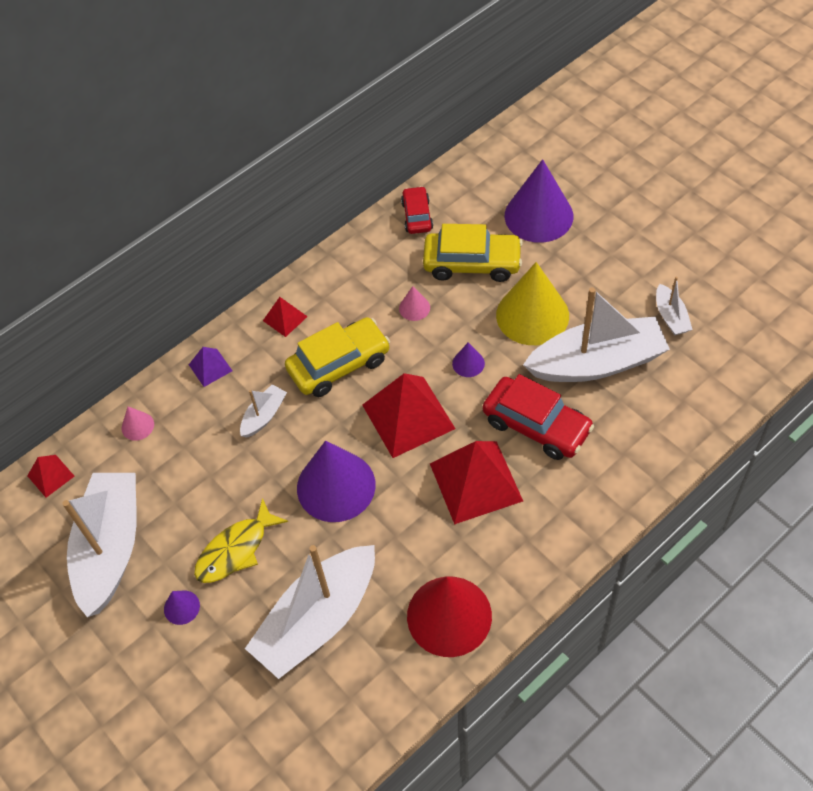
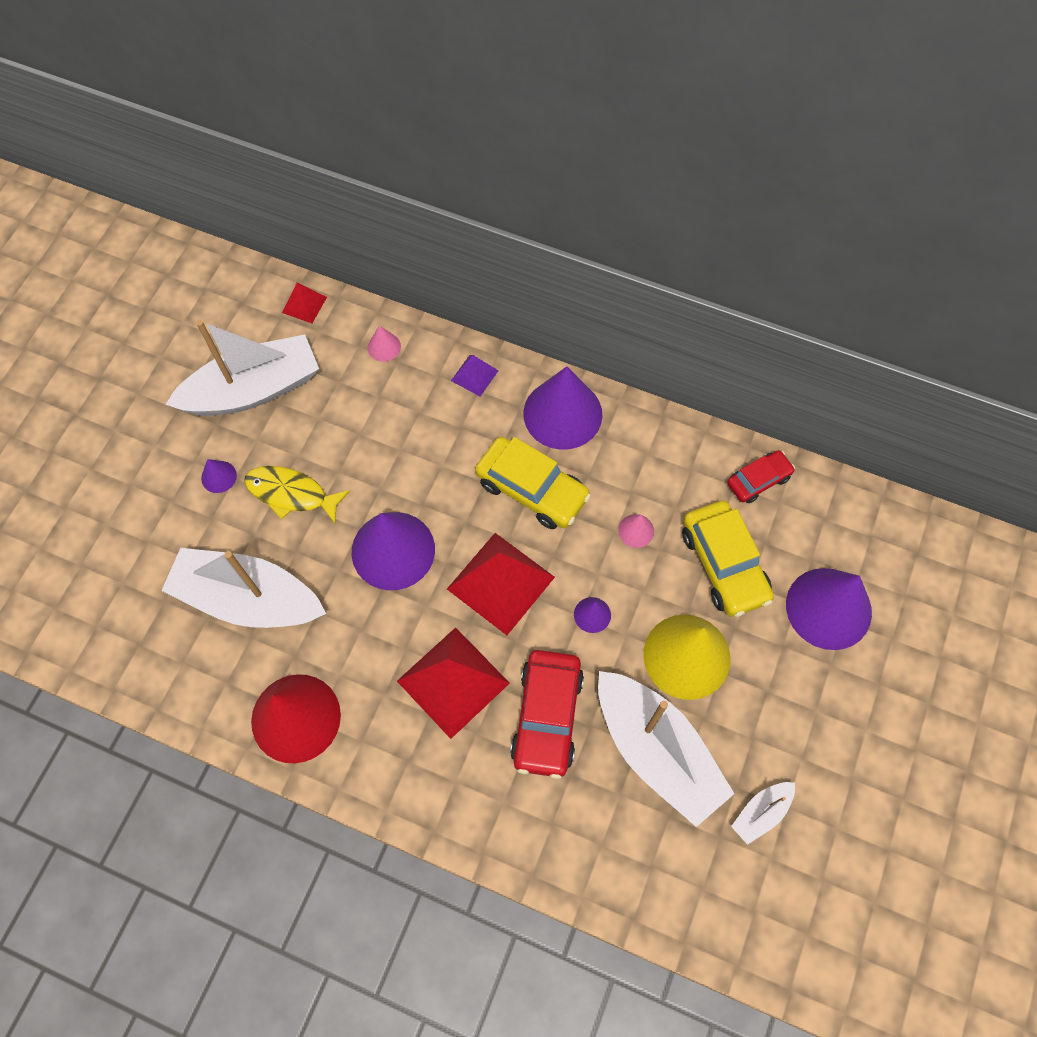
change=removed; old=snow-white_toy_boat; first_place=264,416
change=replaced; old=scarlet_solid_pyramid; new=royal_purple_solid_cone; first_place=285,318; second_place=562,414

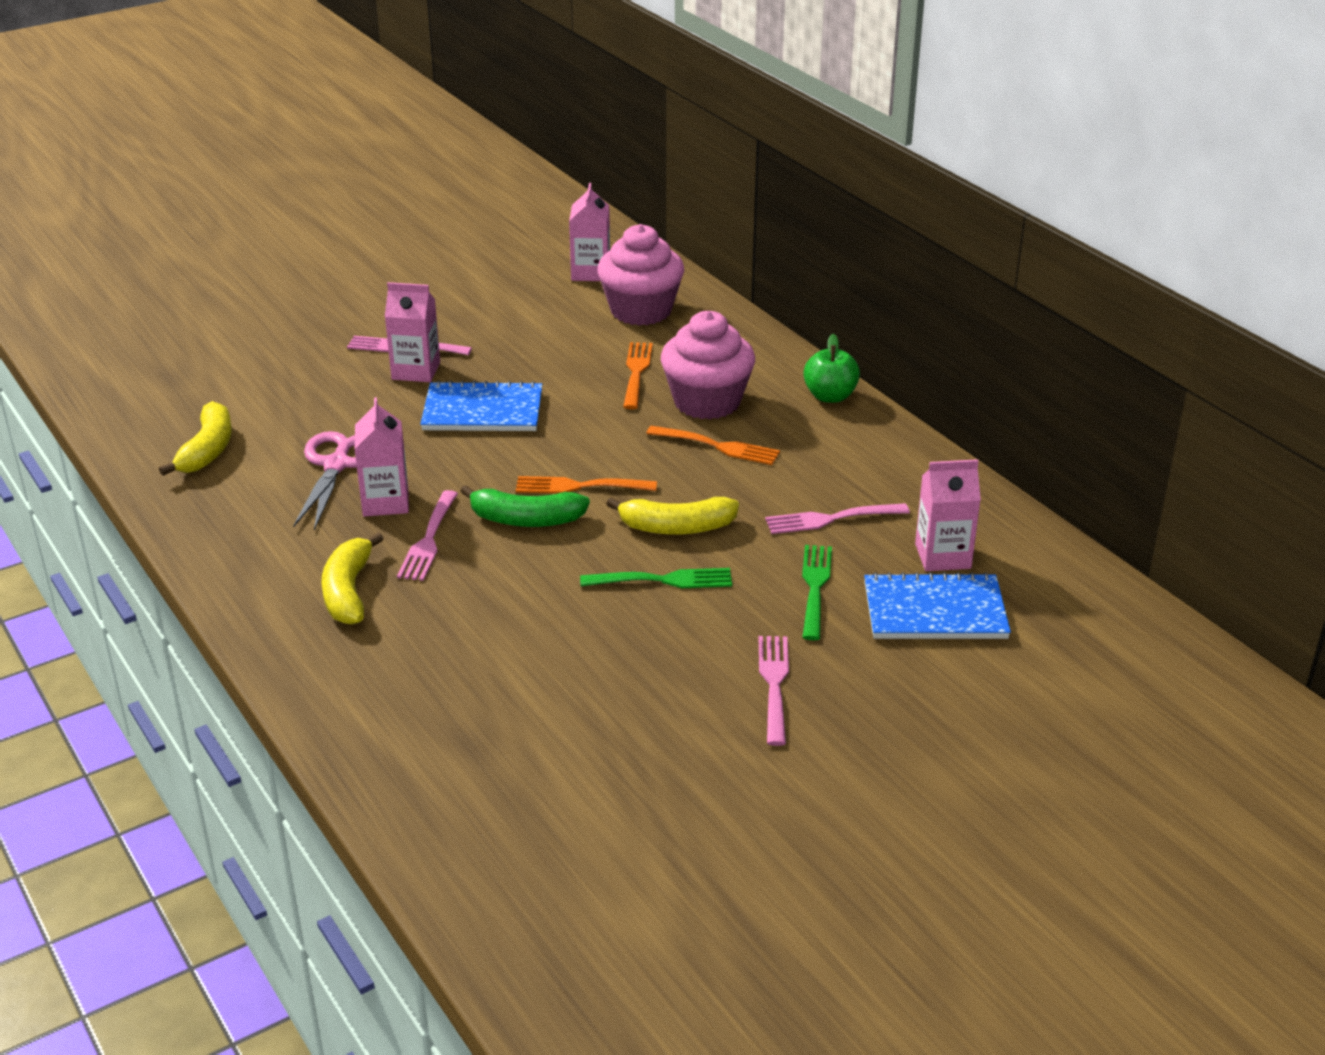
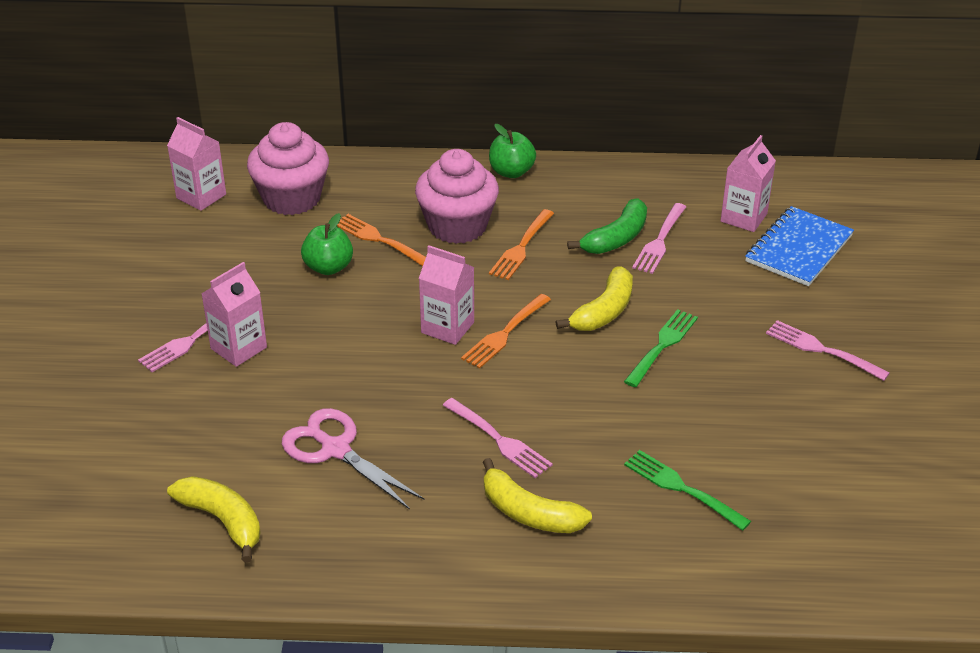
change=removed; old=blue_notepad; first_place=483,411
change=added; new=leaf-green_toy_apple; second_place=328,267
change=moved; old=rose-pink_carton; first_place=385,502; second_place=447,327
change=moved; old=leaf-green_banana; first_place=526,519; second_place=616,238
change=moved; old=leaf-green_table_fork; first_place=815,587; second_place=682,488
change=turned; old=orange_table_fork; first_place=718,446; second_place=521,247; degrees=150

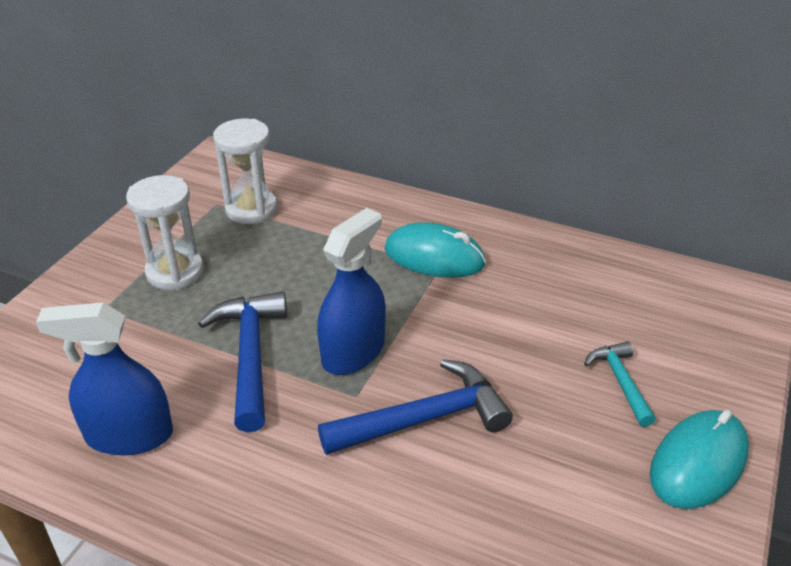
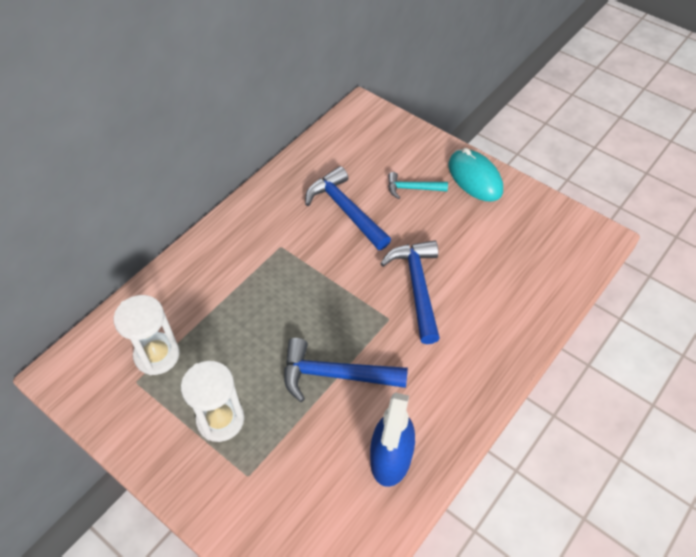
change=removed; old=blue_spray_cleaner; first_place=353,352
change=removed; old=aqua_PC_mouse; first_place=434,257
change=added; new=blue_hammer; second_place=346,210

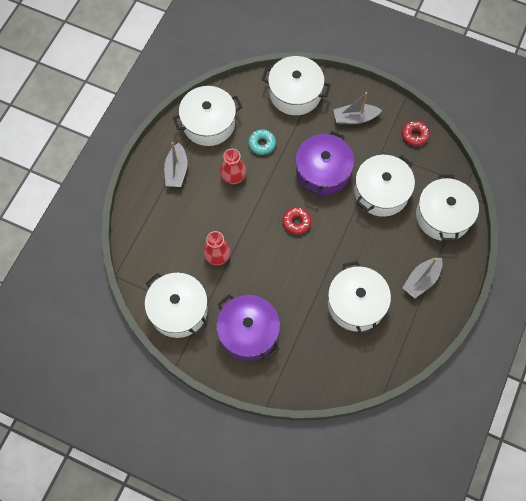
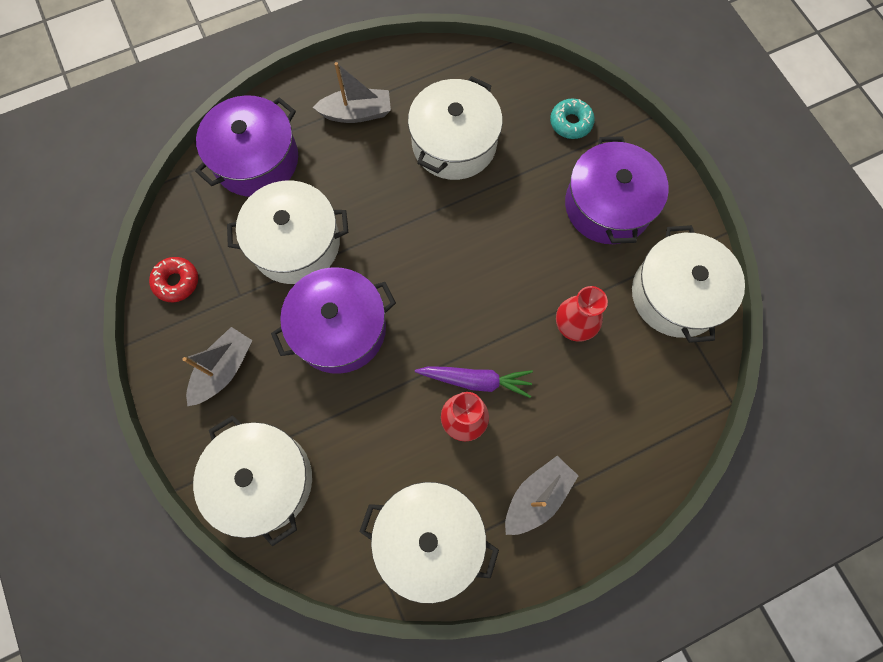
change=removed; old=scarlet_doughnut; first_place=296,222
change=added; new=royal_purple_carrot; second_place=475,380
change=moved; old=aqua_doughnut; first_place=262,144; second_place=570,123
change=recoloured; old=snow-white_cooking_pot; new=royal_purple_cooking_pot; first_place=443,216; second_place=256,160
change=turned; old=grey_toy_boat; first_place=355,118; second_place=223,369; degrees=-90

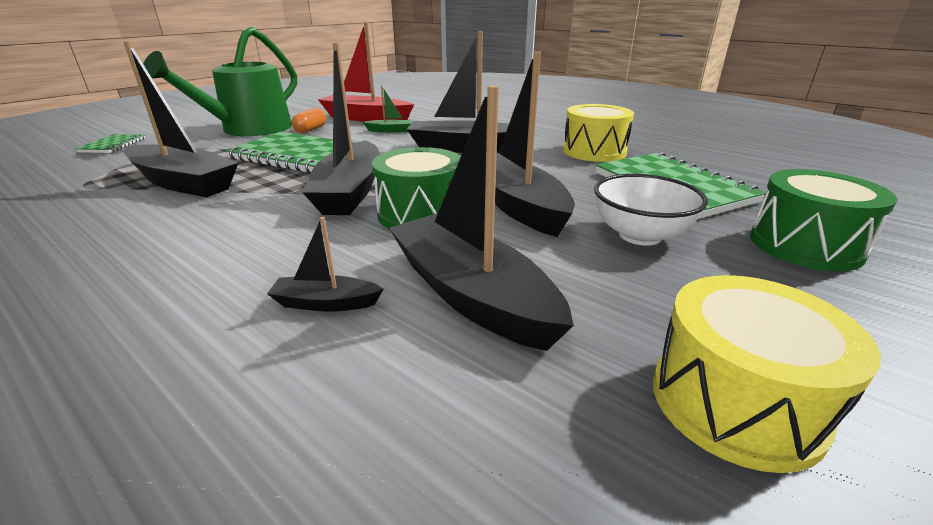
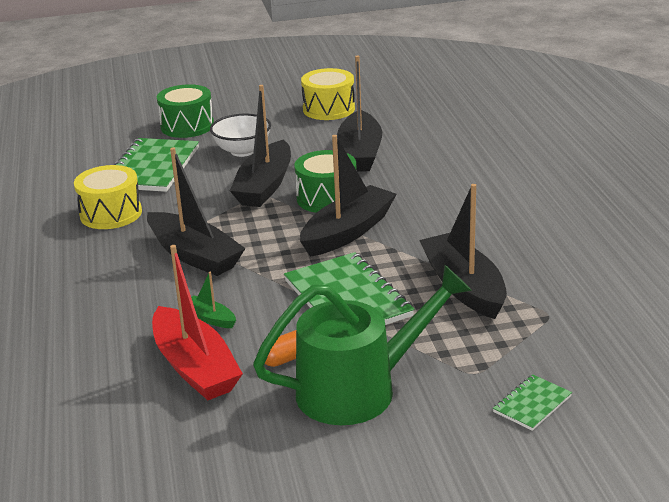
change=removed; old=black_toy_boat; first_place=326,303

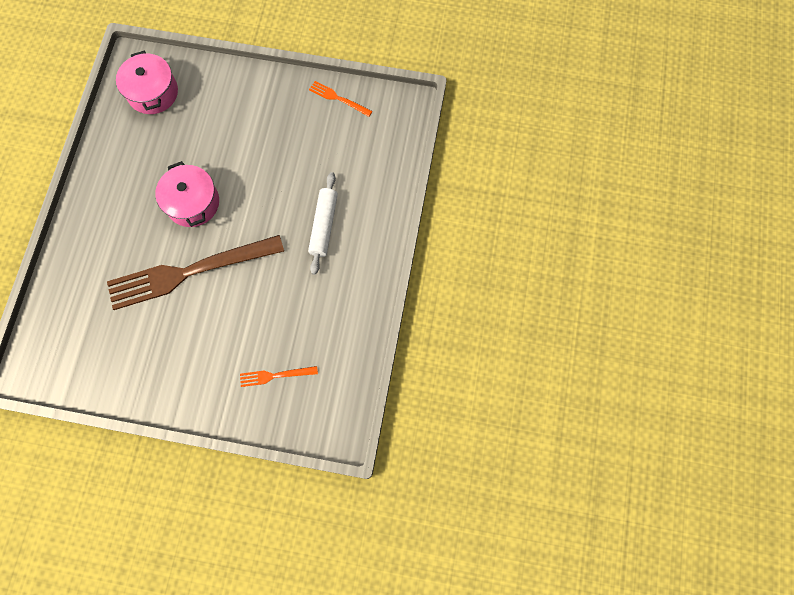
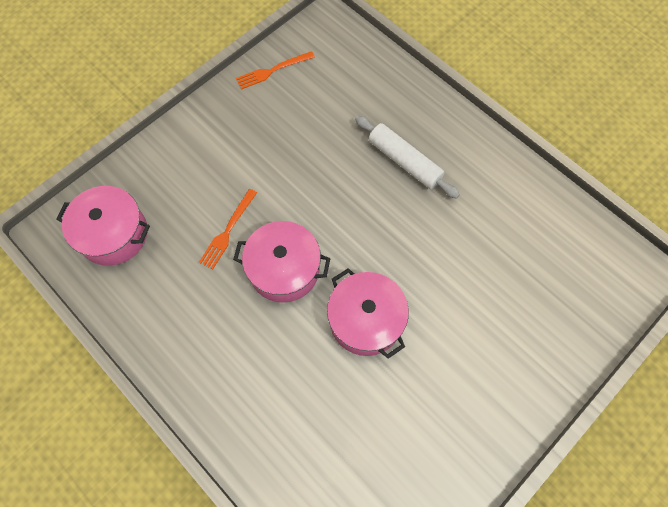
change=moved; old=orange_table_fork; first_place=275,375; second_place=227,231
change=replaced; old=brown_table_fork; new=rose-pink_cooking_pot; first_place=189,272; second_place=365,320

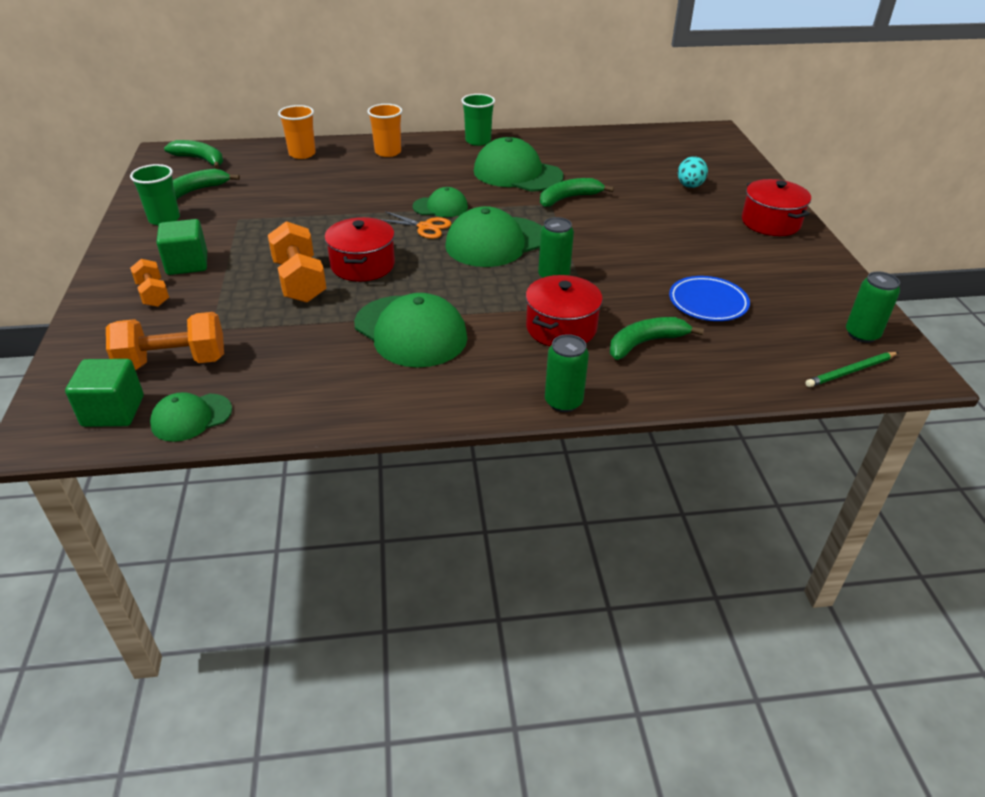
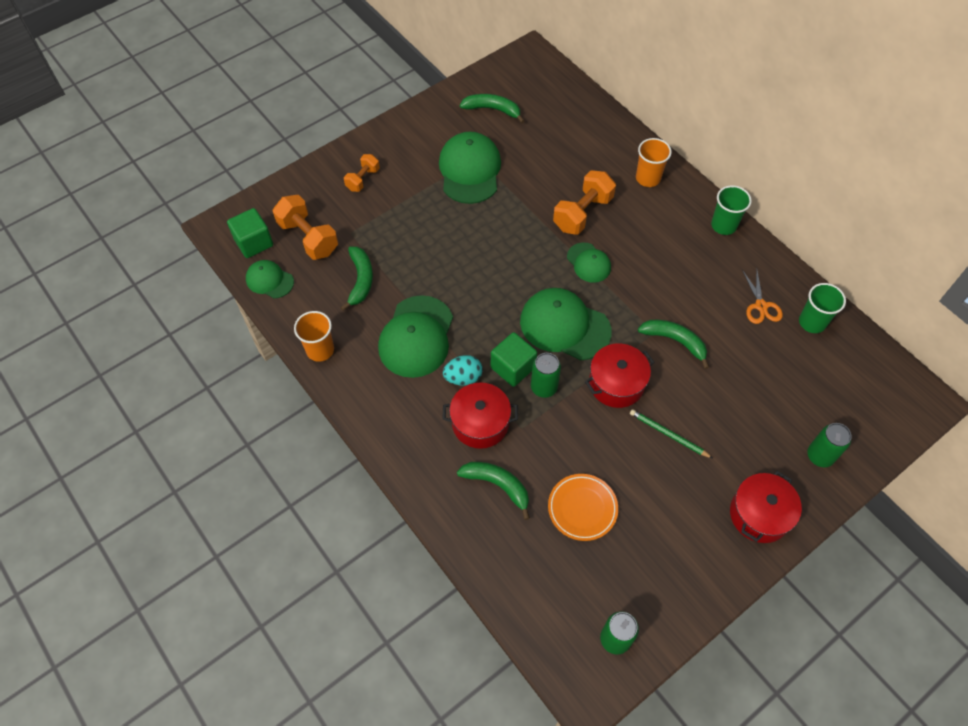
change=moved; old=leaf-green_cup; first_place=164,219; second_place=812,322
change=moved; old=leaf-green_solid_cube; first_place=187,264; second_place=513,367
change=moved; old=leaf-green_banana; first_place=200,160; second_place=360,280
change=moved; old=orange_dumbbell; first_place=300,281; second_place=582,213
change=moved; old=orange_cup; first_place=302,154; second_place=320,350
change=moved; old=scarlet_cooking_pot; first_place=362,265; second_place=616,383
change=moved; old=orange_shears; first_place=425,227; second_place=761,306
change=moved; old=leaf-green_peaked_cap; first_place=517,174; second_place=470,170
change=moved; old=leaf-green_can; first_place=563,402; second_place=820,456
change=moved; old=aqua_toy_egg; first_place=690,186; second_place=463,377
change=moved; old=leaf-green_pencil; first_place=851,371; second_place=668,435
change=recoloured; old=blue_flat_dish; new=orange_flat_dish; first_place=708,303; second_place=582,508

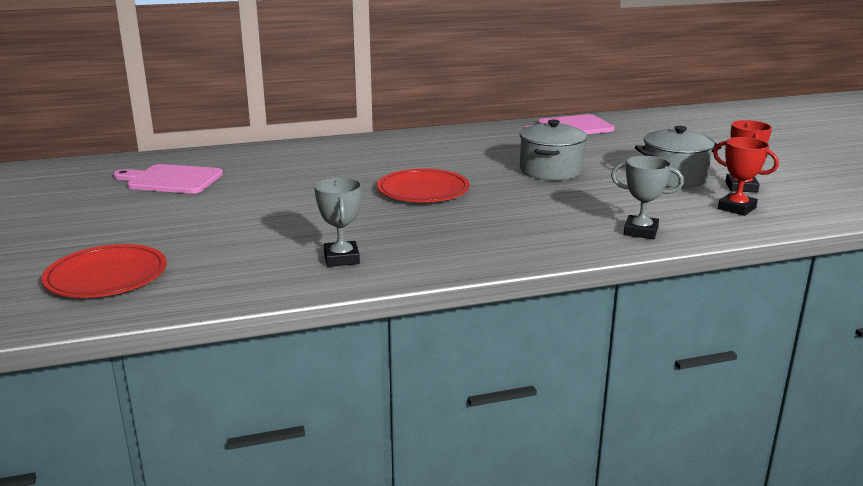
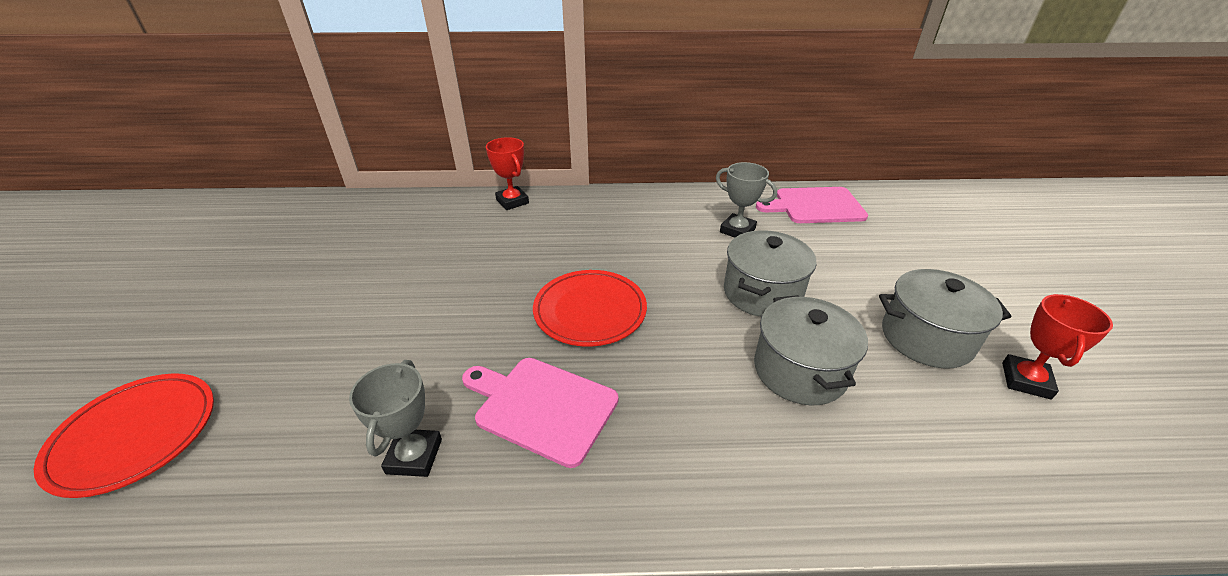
change=added; new=grey_cooking_pot; second_place=799,370
change=moved; old=rose-pink_chopping_board; first_place=171,180; second_place=542,407
change=moved; old=grey_trophy; first_place=640,231; second_place=737,230
change=moved; old=scarlet_trophy; first_place=736,208; second_place=512,201

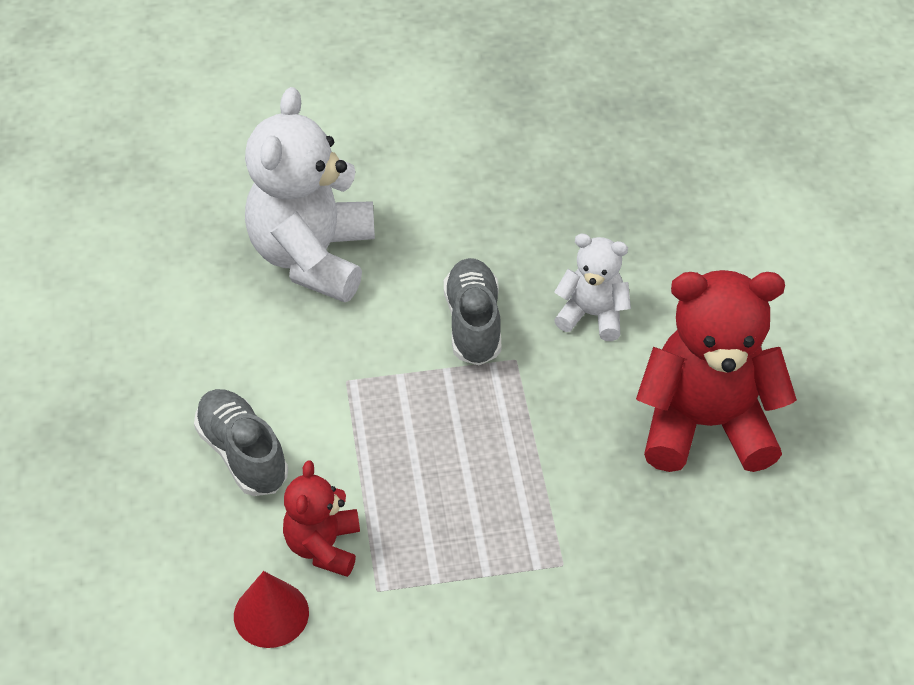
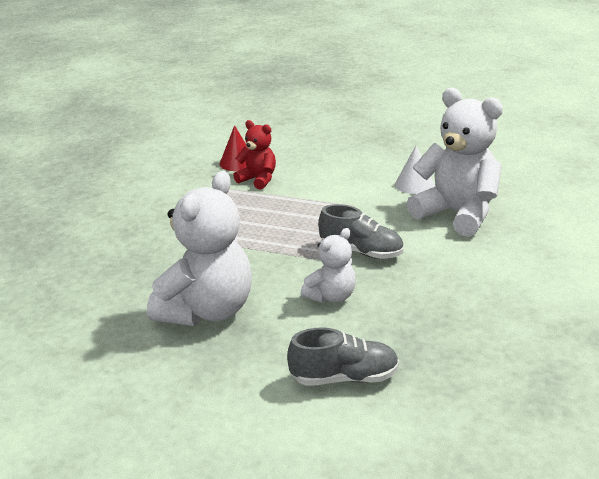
change=added; new=snow-white_solid_cone; second_place=414,184
change=moved; old=grey_sneaker; first_place=243,454; second_place=344,378
change=recoloured; old=scarlet_teddy; new=snow-white_teddy; first_place=705,424; second_place=207,311

